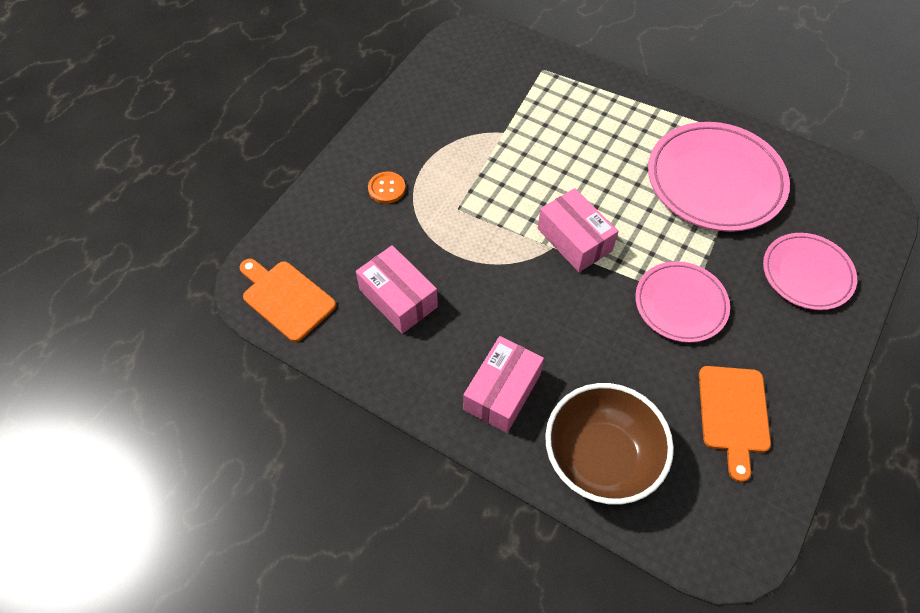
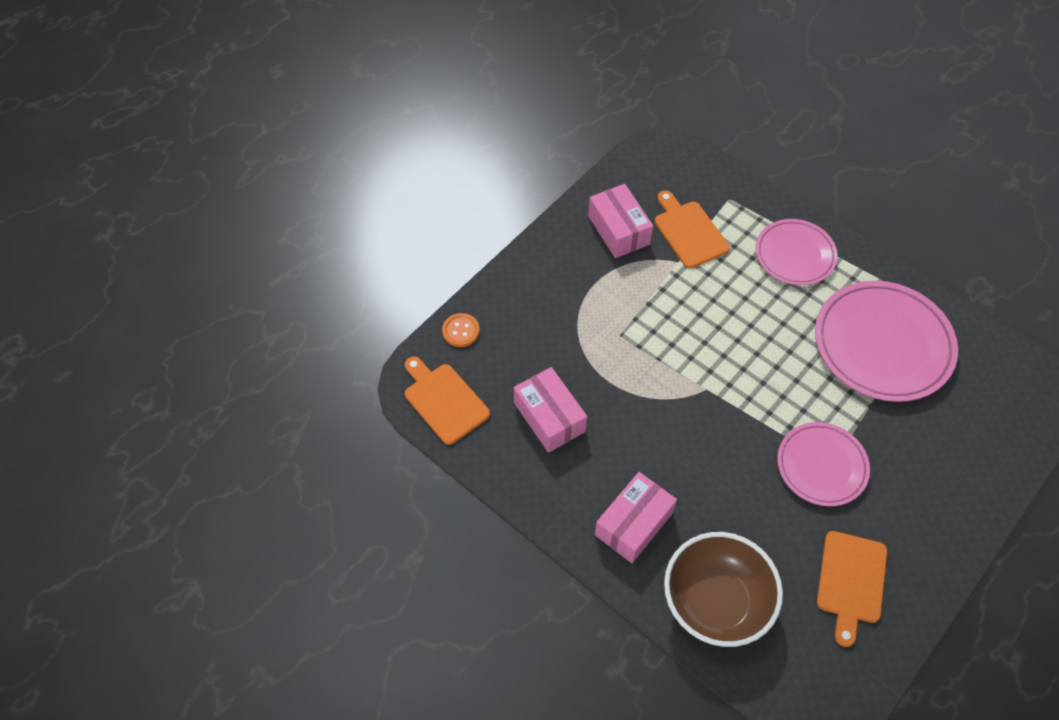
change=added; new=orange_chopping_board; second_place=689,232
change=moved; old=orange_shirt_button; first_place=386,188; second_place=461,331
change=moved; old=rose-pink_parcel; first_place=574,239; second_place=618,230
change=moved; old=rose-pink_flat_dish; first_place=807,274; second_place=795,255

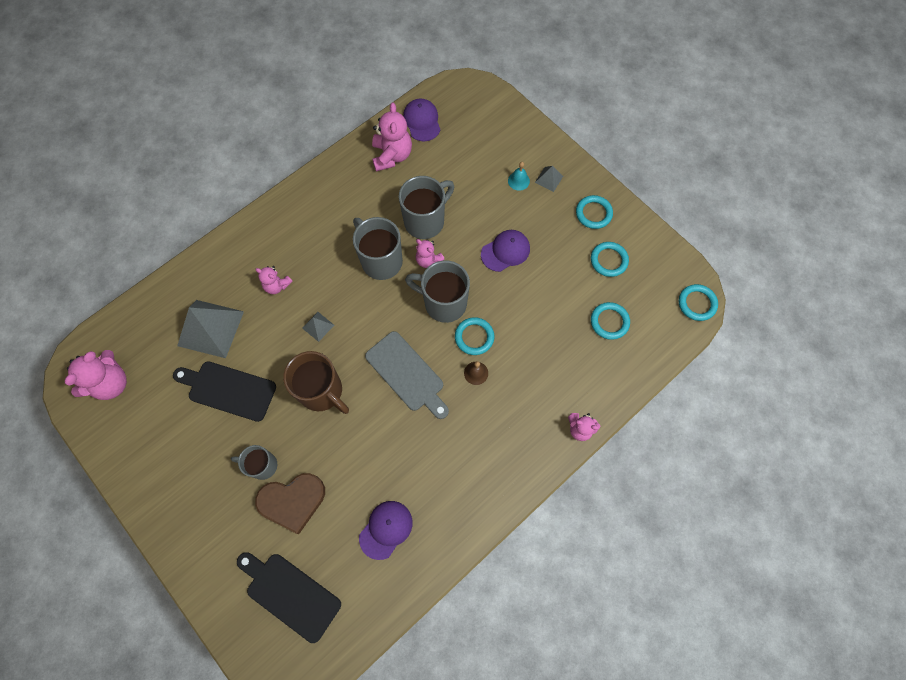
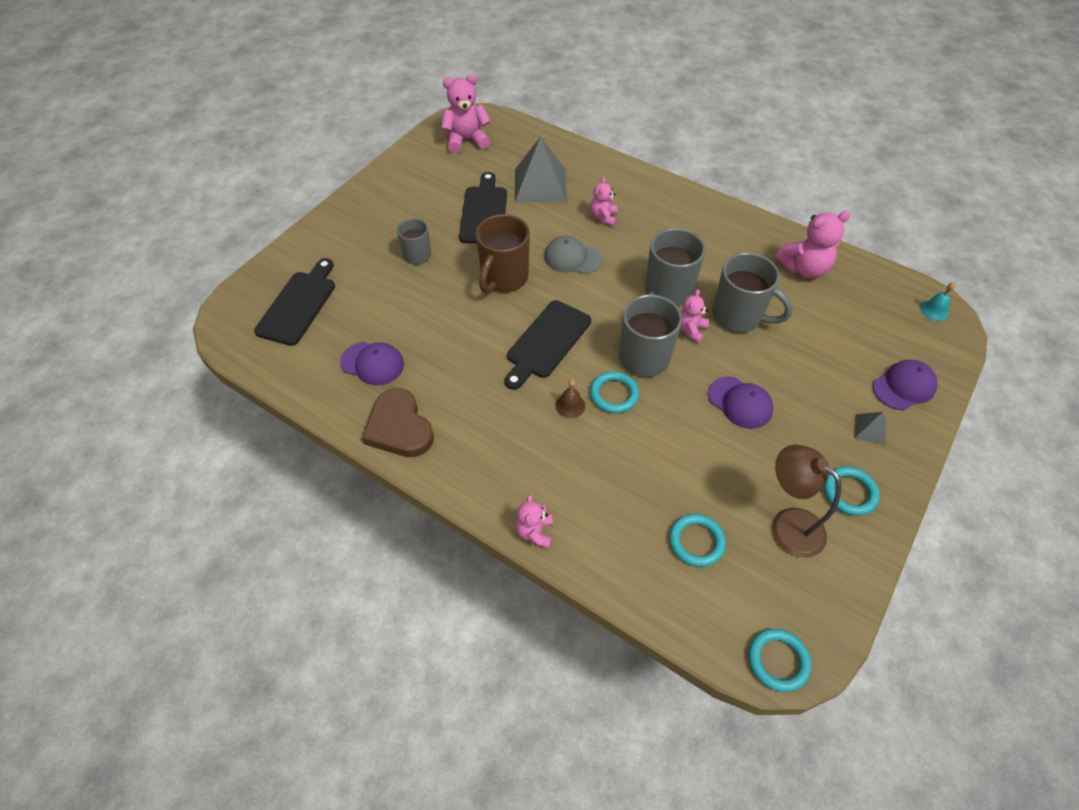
change=moved; old=brown_heart; first_place=292,501; second_place=399,427
change=moved; old=royal_purple_peaked_cap; first_place=422,121; second_place=904,386
change=moved; old=aqua_bell; first_place=518,181; second_place=934,310
change=replaced; old=grey_solid_pyramid; new=grey_peaked_cap; first_place=318,326; second_place=572,258
change=replaced; old=aqua_torus; new=brown_reading_lamp; first_place=608,260; second_place=787,524
change=recoloured; old=grey_chopping_board; new=black_chopping_board; first_place=407,374; second_place=547,342
change=turned; old=rose-pink_teddy; first_place=111,383; second_place=466,140; degrees=150

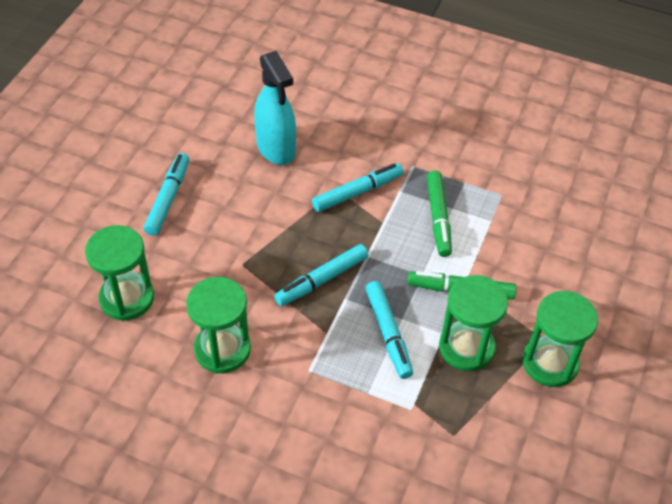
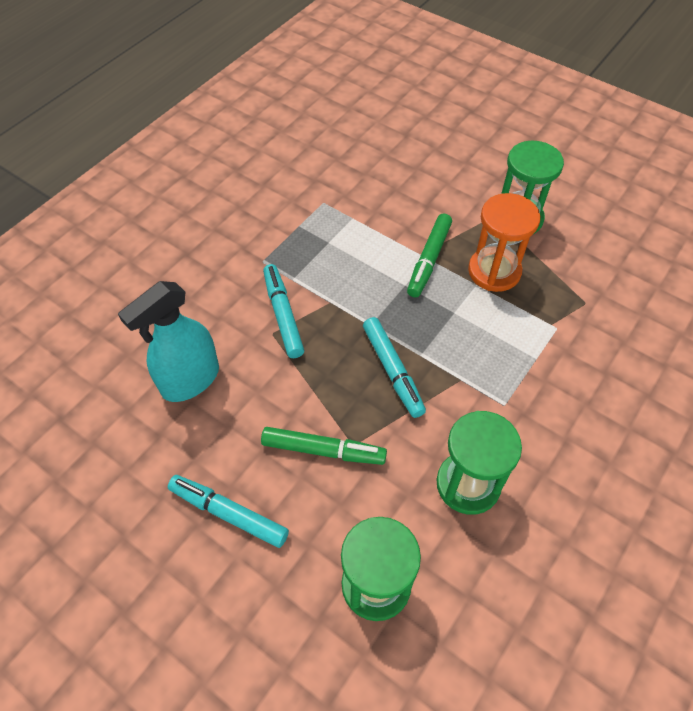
change=removed; old=aqua_felt_pen; first_place=388,333
change=moved; old=leaf-green_felt_pen; first_place=438,218; second_place=323,450
change=recoloured; old=leaf-green_sandglass; new=orange_sandglass; first_place=466,347; second_place=494,271
change=turned; old=aqua_spray_cleaner; first_place=276,148; second_place=190,380; degrees=150

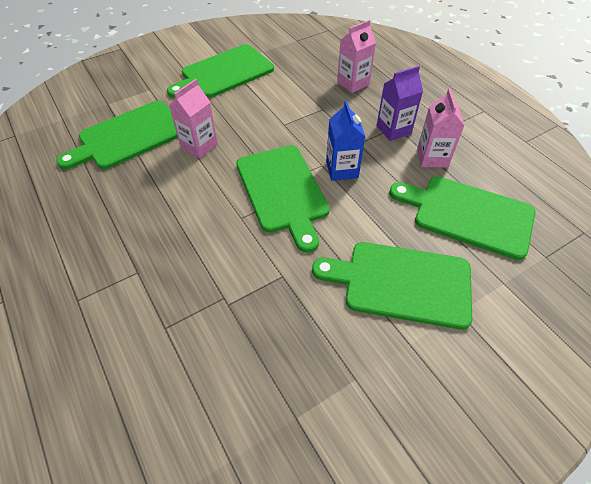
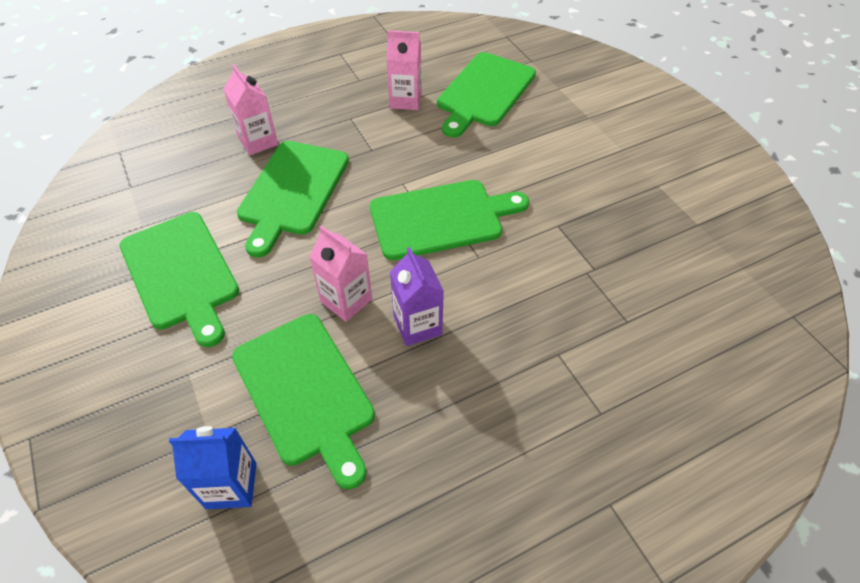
change=moved; old=leaf-green_chopping_board; first_place=401,283; second_place=292,191
change=moved; old=blue_carton; first_place=342,169; second_place=231,485
change=moved; old=royal_purple_carton; first_place=393,129; second_place=417,325

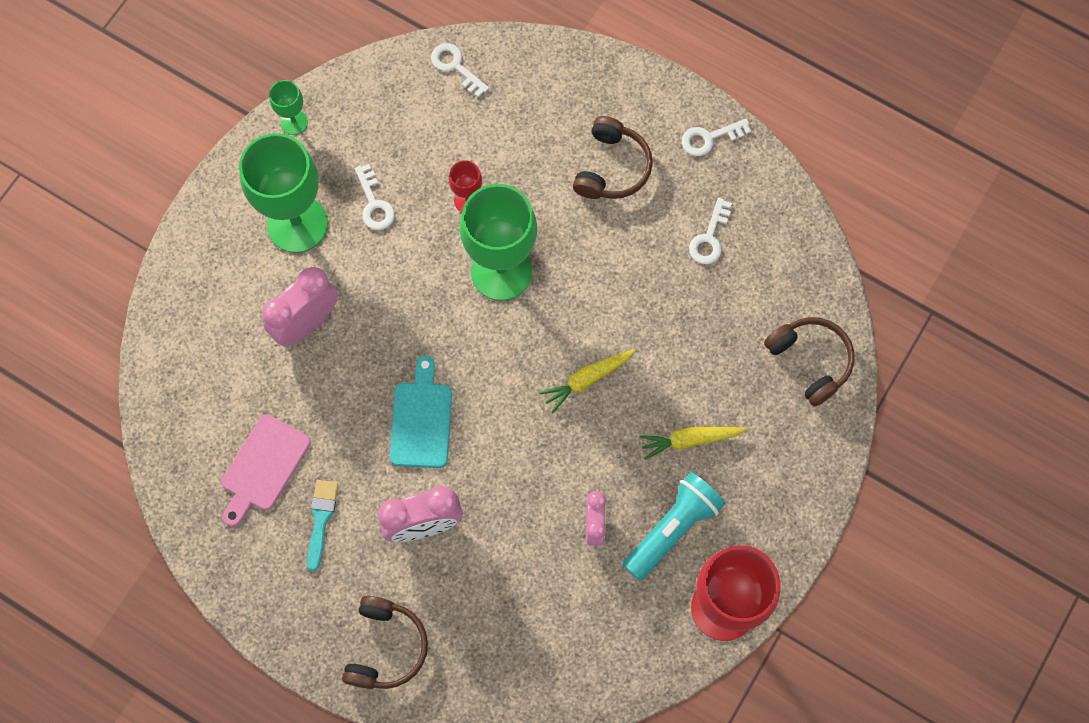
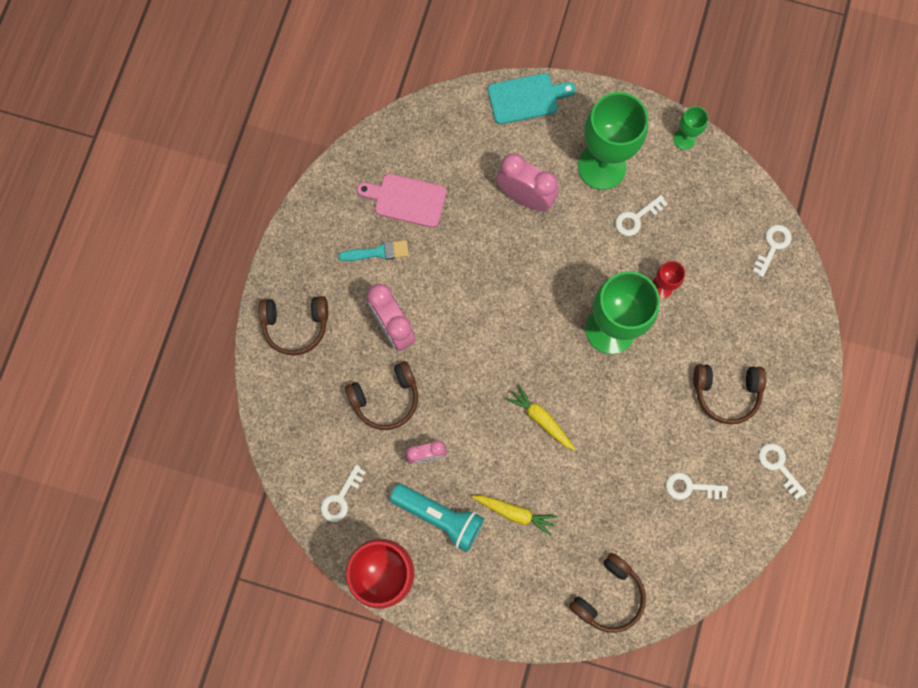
change=added; new=snow-white_door_key; second_place=340,498
change=added; new=brown_headphones; second_place=386,399
change=moved; old=aqua_chopping_board; first_place=421,420; second_place=526,98
change=turned; old=bright_yellow_carrot; first_place=690,440; second_place=514,513; degrees=135

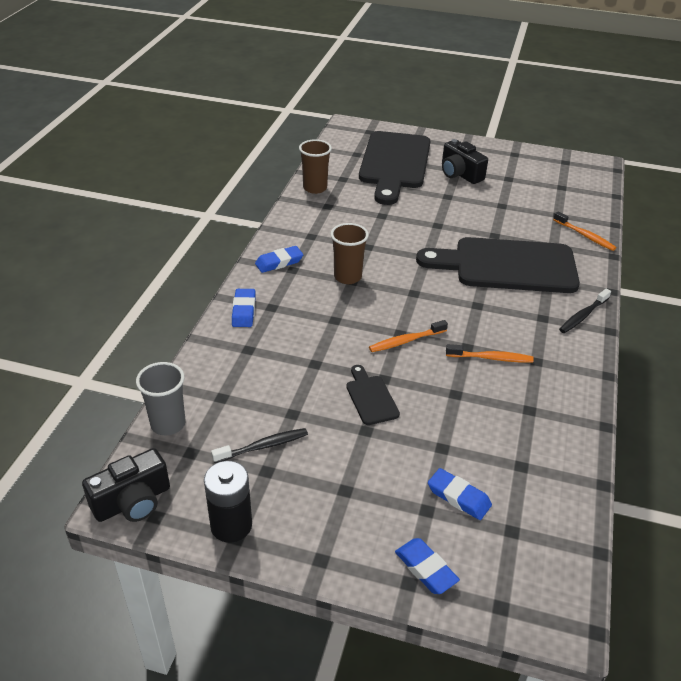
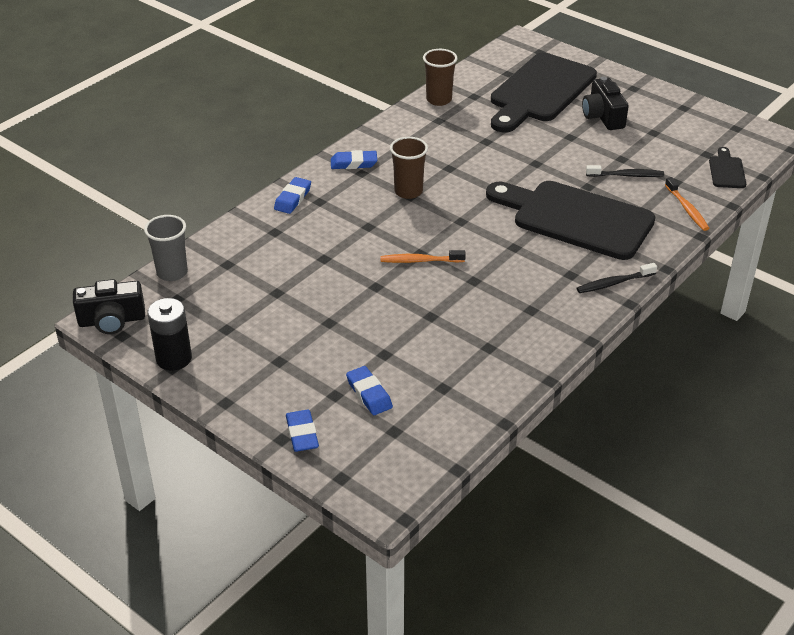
change=removed; old=orange_dental_brush; first_place=491,358
change=moved; old=black_dental_brush; first_place=263,446; second_place=626,175
change=moved; old=black_chopping_board; first_place=370,397; second_place=726,171

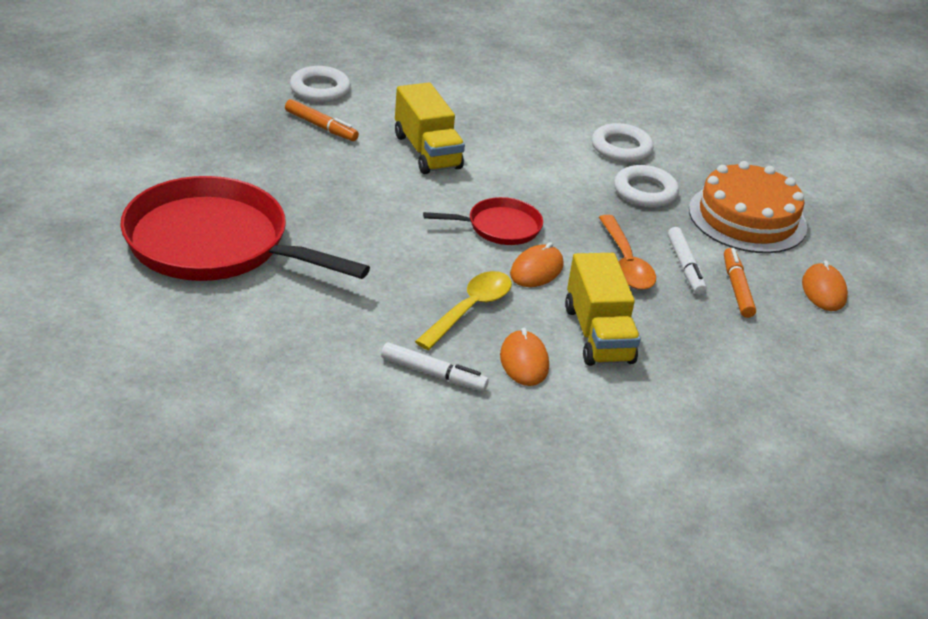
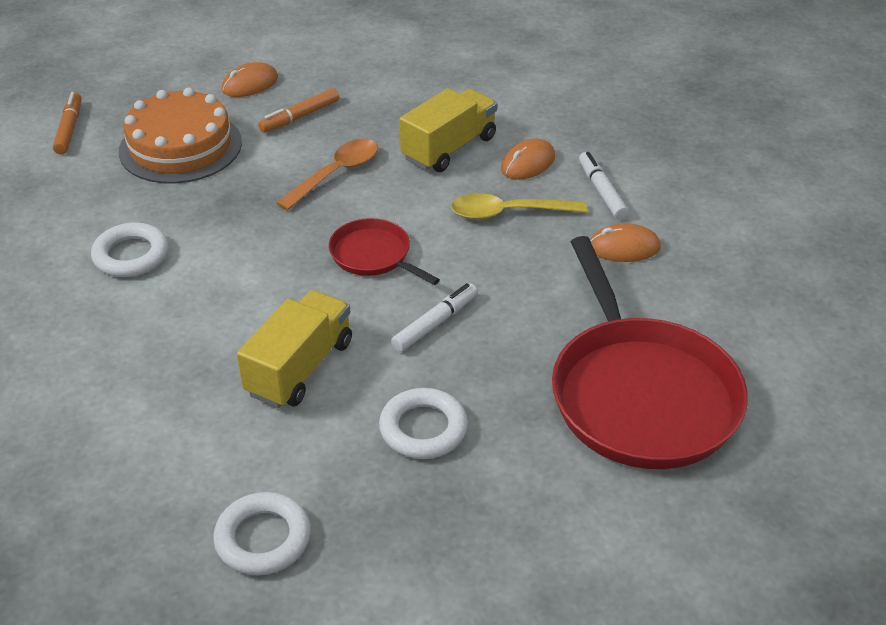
change=moved; old=orange_felt_pen; first_place=321,126; second_place=69,129
change=moved; old=orange_PC_mouse; first_place=536,270; second_place=624,247
change=moved; old=snow-white_torus; first_place=645,191; second_place=423,429
change=moved; old=snow-white_felt_pen; first_place=685,266; second_place=435,323

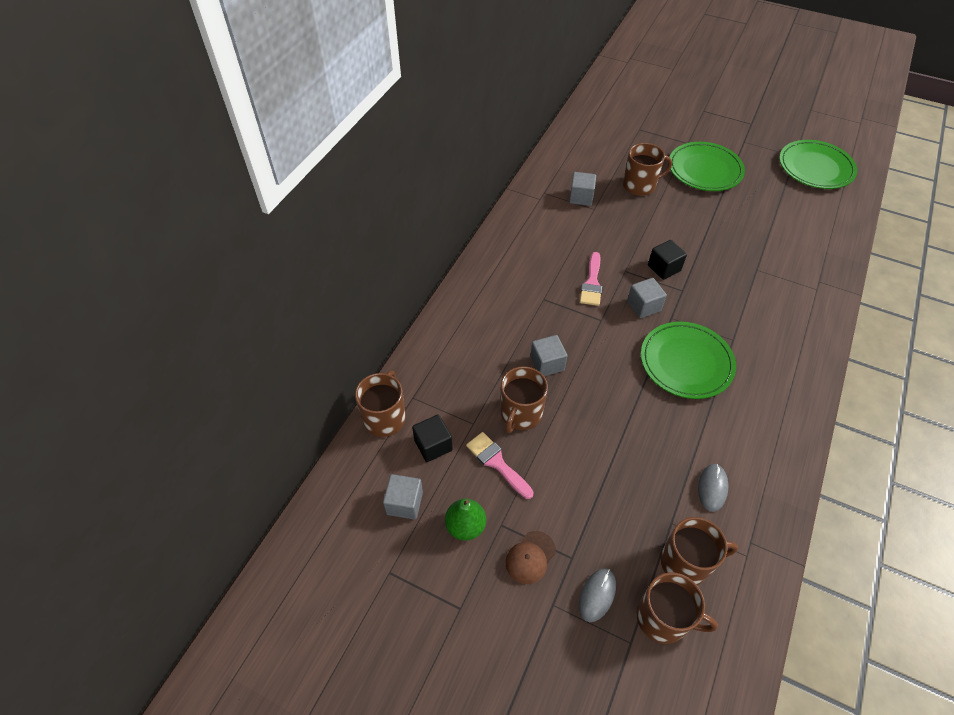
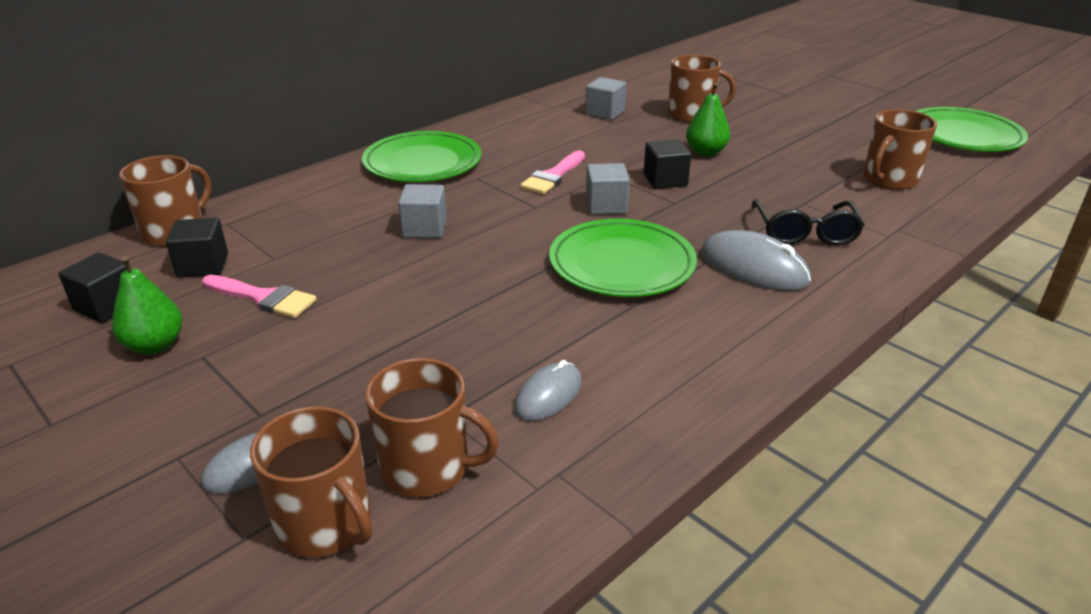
change=removed; old=brown_peaked_cap; first_place=530,557
change=added; new=leaf-green_pear_fruit; second_place=705,152
change=added; new=grey_PC_mouse; second_place=753,268
change=added; new=black_eyeglasses; second_place=805,233
change=moved; old=brown_tea_mug; first_place=520,413; second_place=889,179
change=moved; old=leaf-green_flat_dish; first_place=704,170; second_place=422,163
change=recoloured; old=grey_solid_cube; new=black_solid_cube; first_place=404,503; second_place=107,306
change=turned; old=rose-pink_paint_brush; first_place=497,463; second_place=263,298; degrees=135

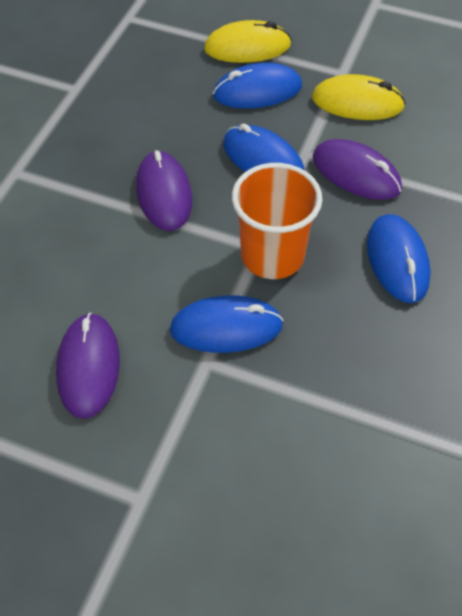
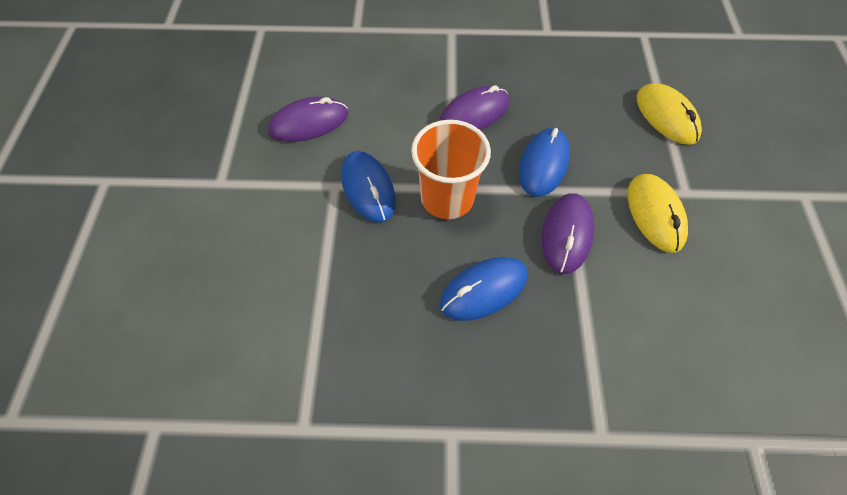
change=removed; old=blue_PC_mouse; first_place=257,91

